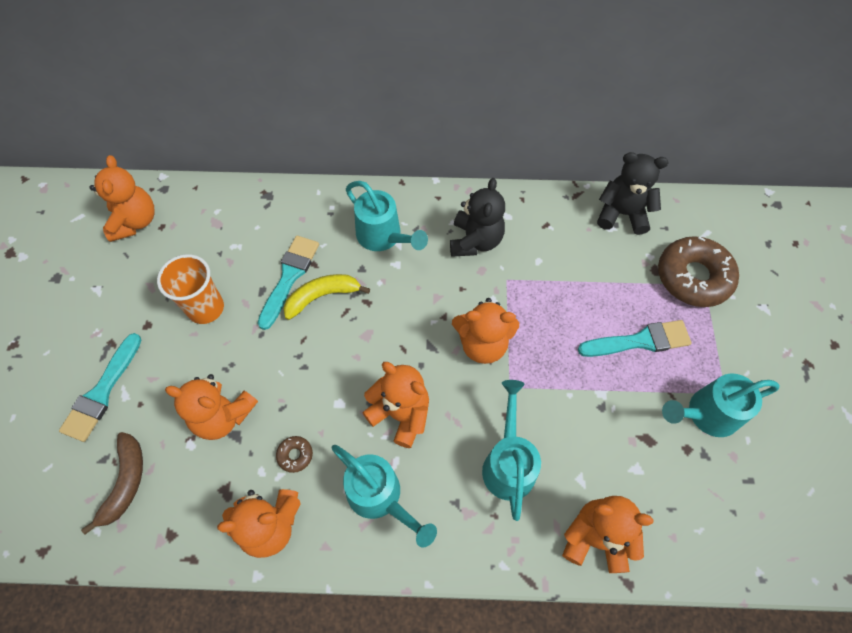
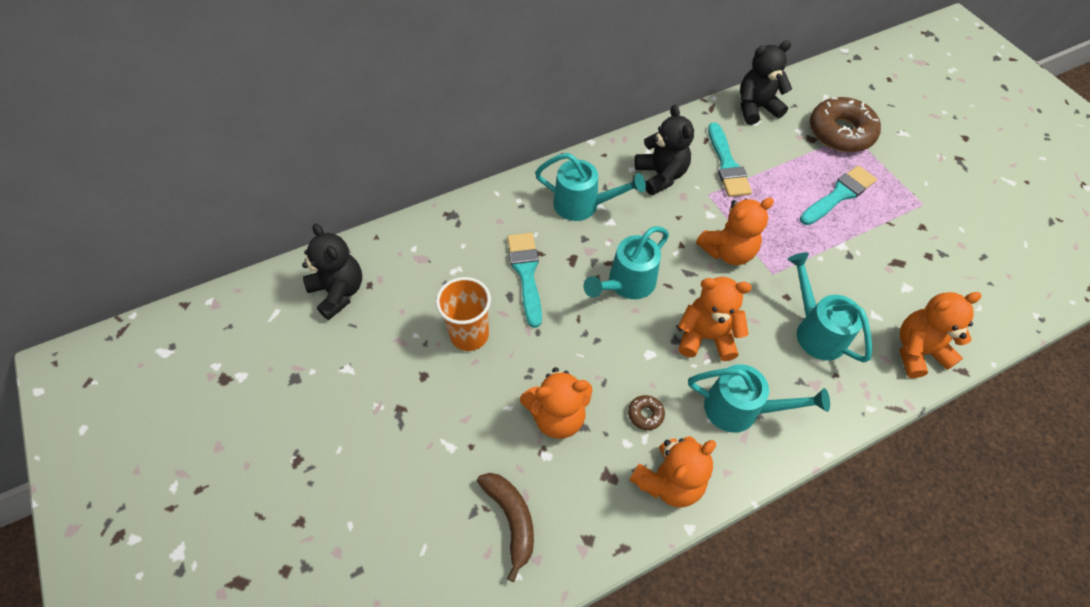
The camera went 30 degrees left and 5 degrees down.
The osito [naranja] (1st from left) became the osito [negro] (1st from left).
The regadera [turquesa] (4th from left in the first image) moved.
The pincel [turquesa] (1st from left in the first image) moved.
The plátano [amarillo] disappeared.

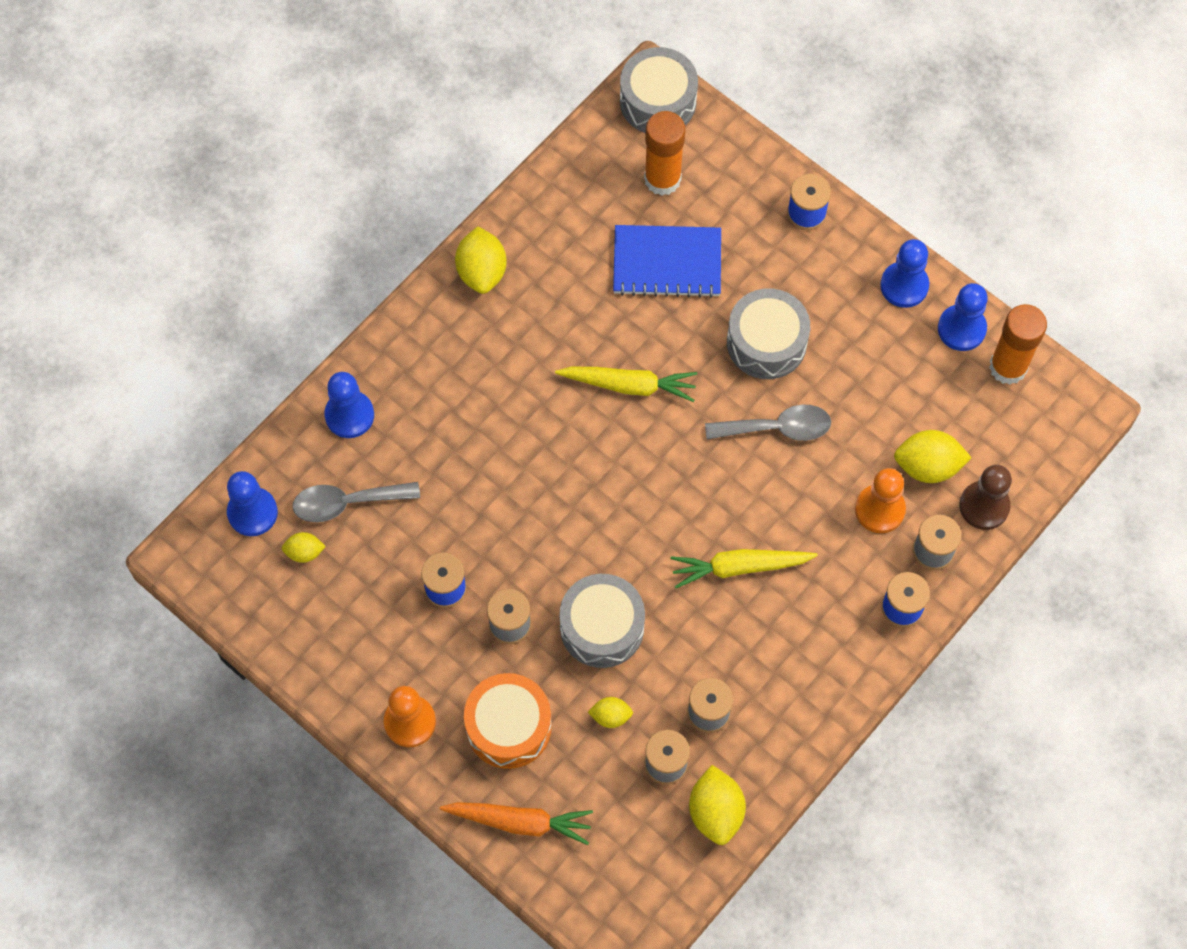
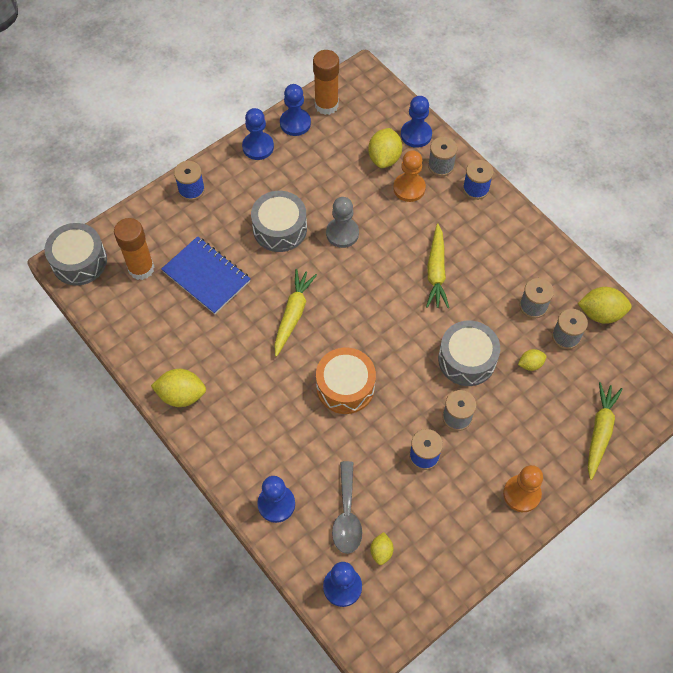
The camera went 80 degrees left and 5 degrees down.
The cuaderno [azul] turned 60 degrees counterclockwise.
The tambor [naranja] moved.
The cuchara [gris] (2nd from left) was replaced by the peón [gris].
The peón [marrón] became the peón [azul] (5th from left).
The limón [amarillo] (3rd from left in the first image) turned 60 degrees clockwise.
The zanahoria [naranja] became the zanahoria [amarillo] (3rd from left).

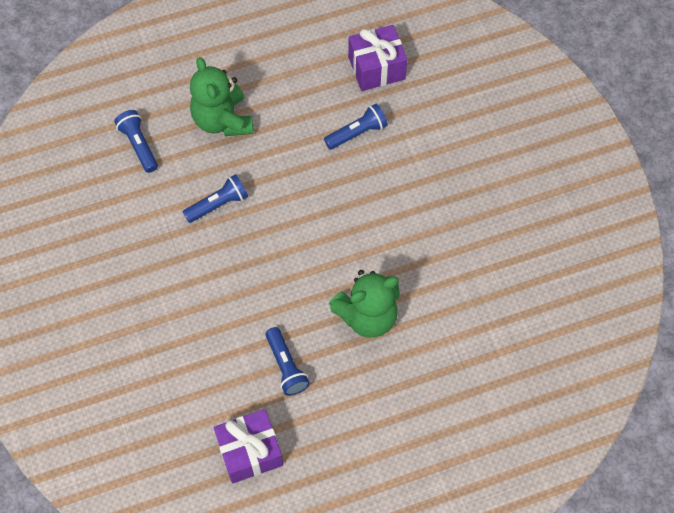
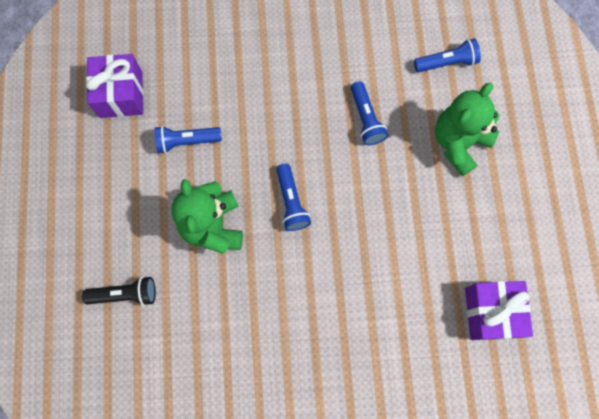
The camera went 105 degrees right and 10 degrees up.
The lámpara de mano [negro] appeared.
The lámpara de mano [azul] (4th from left in the first image) moved.
The osito [verde] (1st from left in the first image) turned 45 degrees counterclockwise.

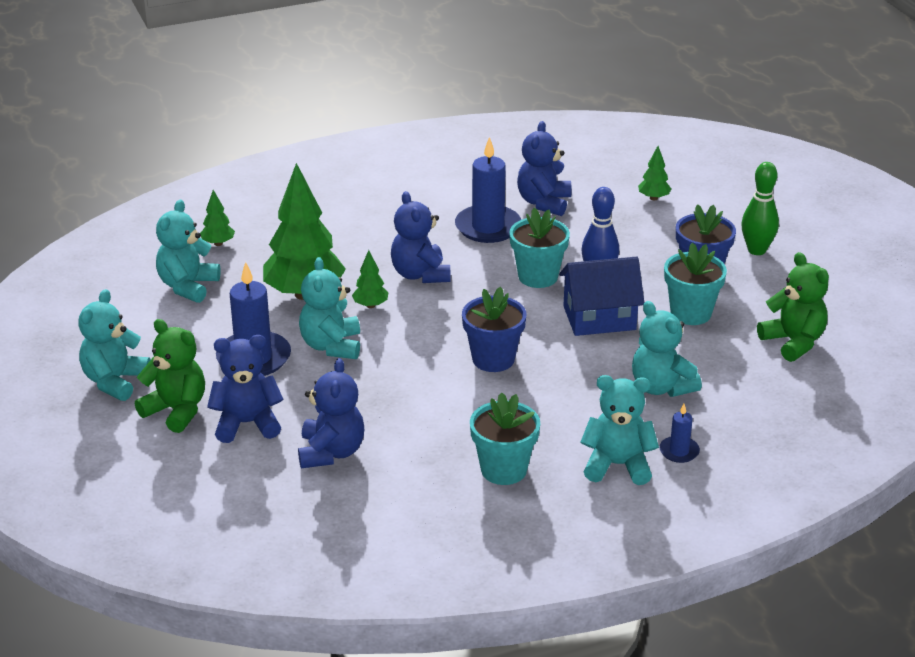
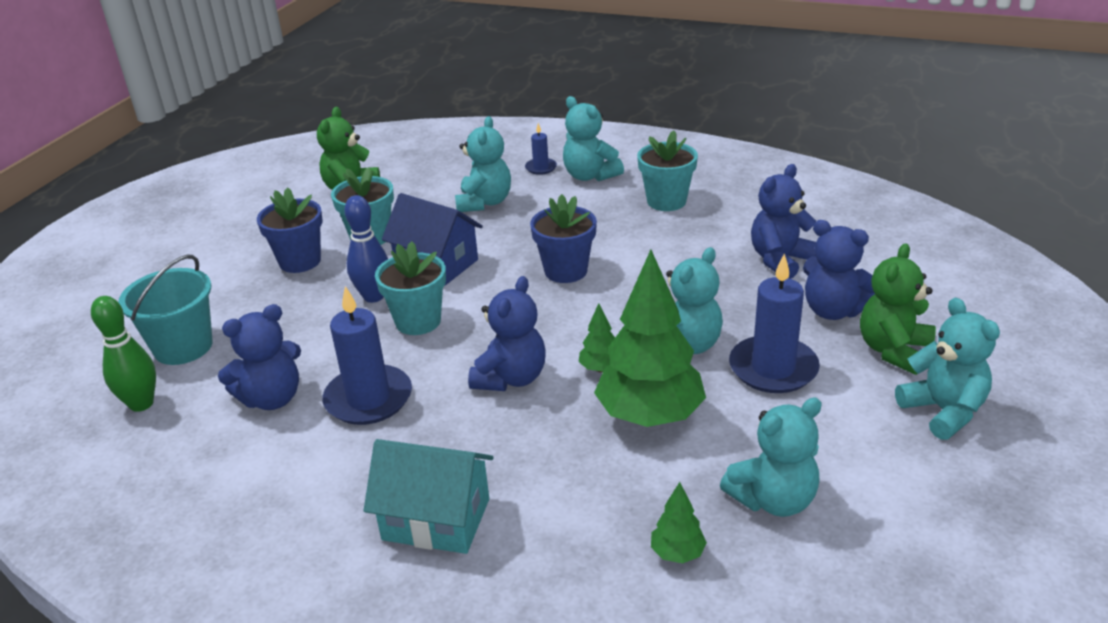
The camera went 135 degrees left and 0 degrees up.
The bolo [verde] moved.
The árbol [verde] (4th from left) was replaced by the balde [turquesa].
The casa [turquesa] appeared.
The osito [verde] (1st from left in the first image) turned 45 degrees clockwise.
The osito [turquesa] (1st from left in the first image) turned 90 degrees counterclockwise.

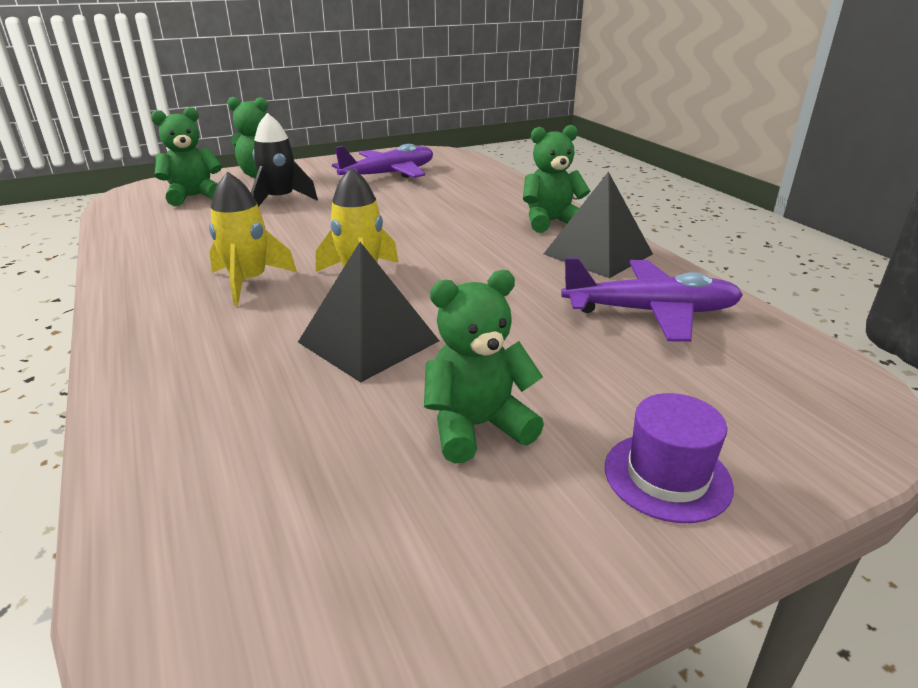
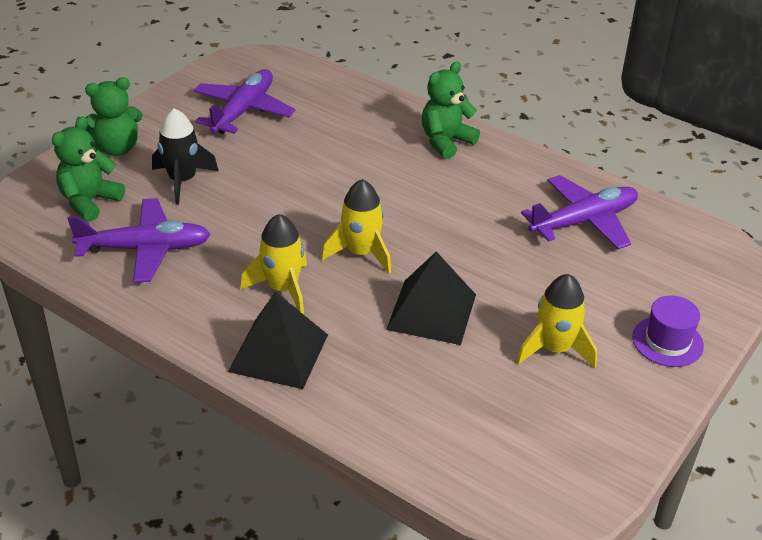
The camera went 30 degrees left and 10 degrees up.
The avión [morado] (1st from left) appeared.
The pirámide [negro] (2nd from left in the first image) moved.
The osito [verde] (3rd from left) was replaced by the cohete [amarillo] (3rd from left).

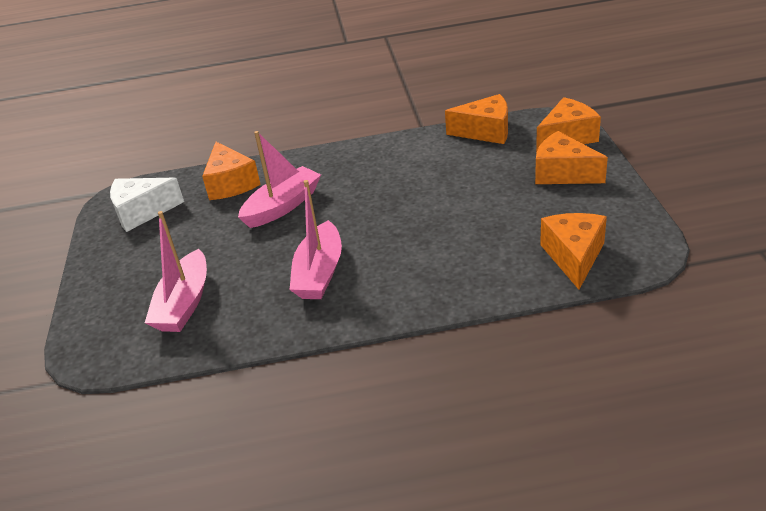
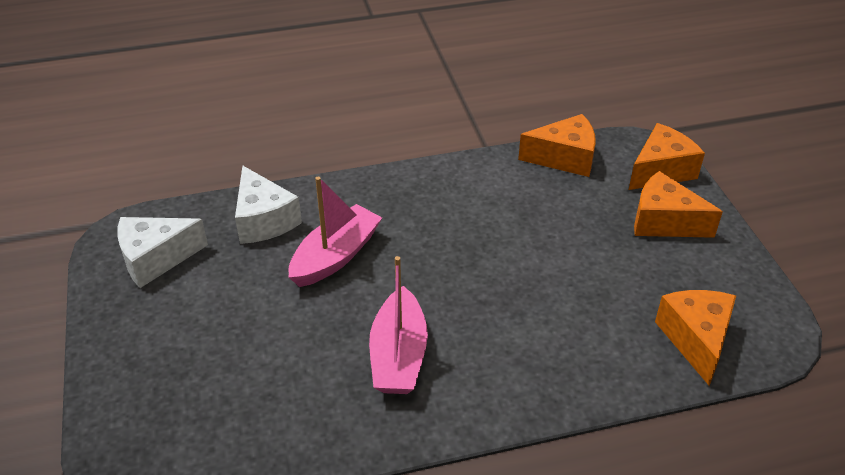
The camera went 10 degrees left and 5 degrees up.
The queso [naranja] (1st from left) became the queso [blanco] (2nd from left).
The barco [rosa] (1st from left) disappeared.

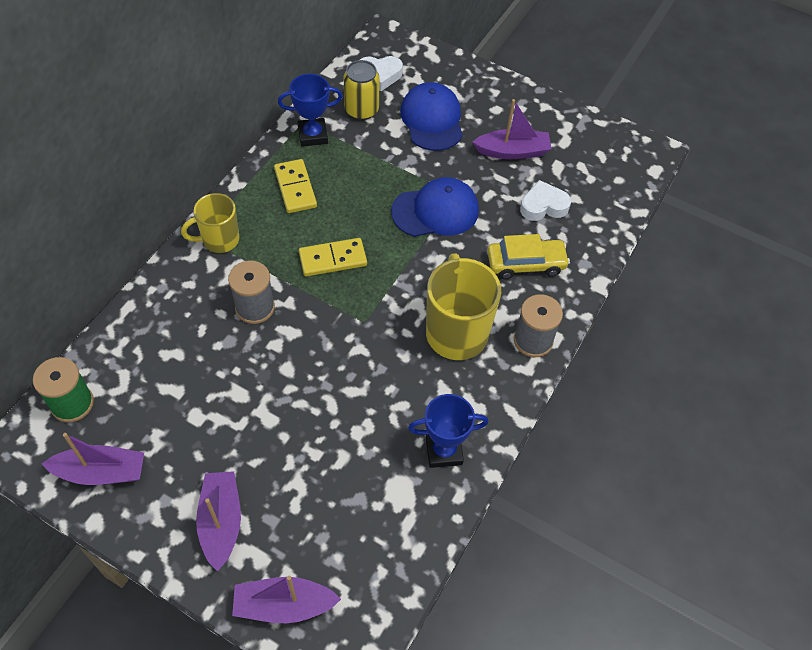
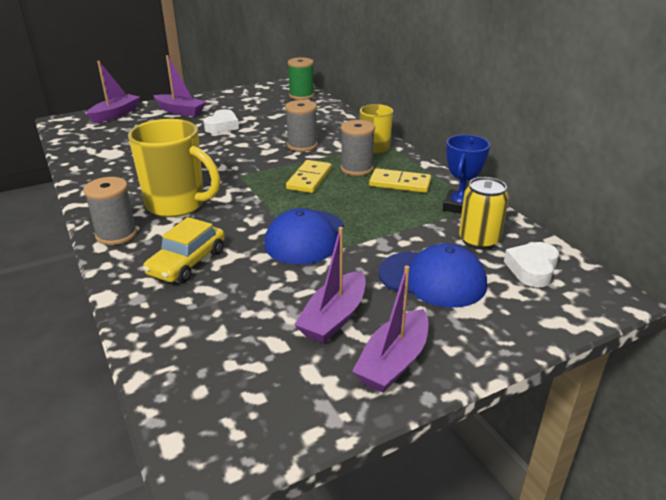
The camera went 125 degrees right and 25 degrees down.
The corazón [blanco] (2nd from left in the first image) moved.
The carrete [gris] (3rd from left) appeared.
The barco [morado] (1st from left in the first image) moved.
The trofeo [azul] (2nd from left) disappeared.

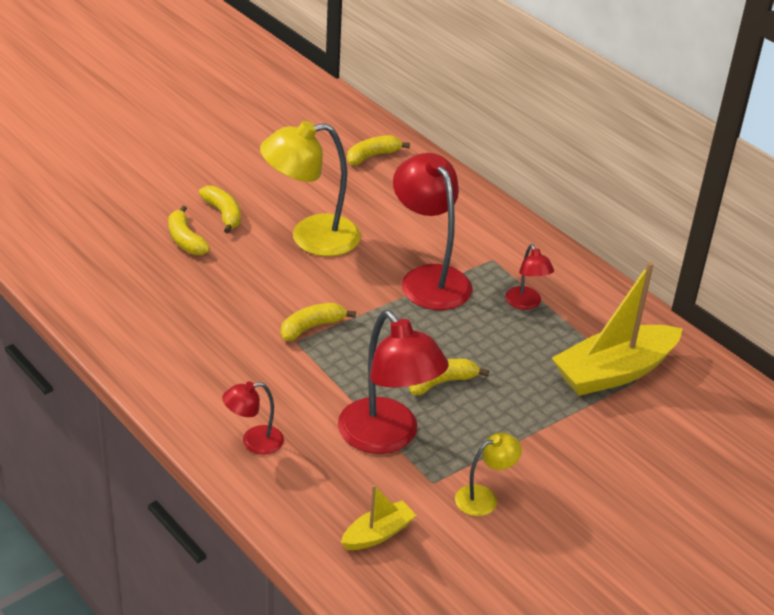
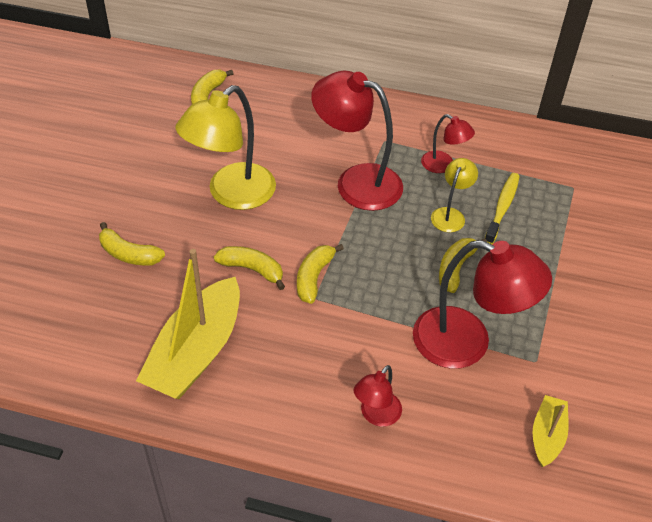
The camera went 35 degrees left and 10 degrees up.
The barco [amarillo] (2nd from left in the first image) moved.
The plátano [amarillo] (2nd from left in the first image) moved.
The lámpara [amarillo] (2nd from left) moved.
The cepillo de dientes [amarillo] appeared.

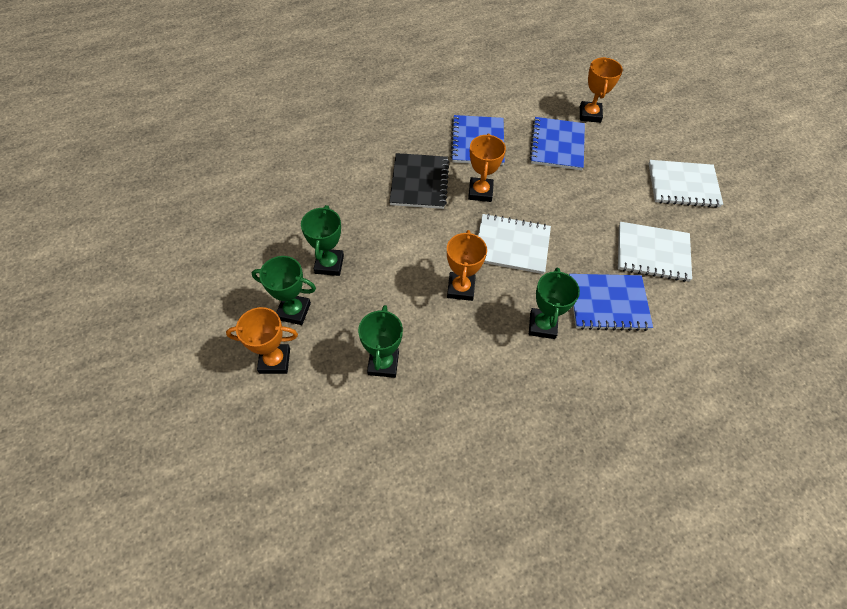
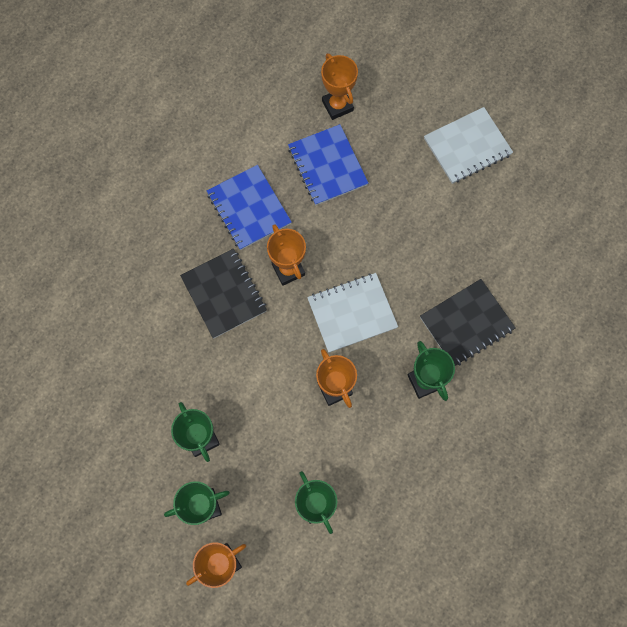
The camera went 30 degrees left and 15 degrees up.
The cuaderno [azul] (3rd from left) became the cuaderno [negro] (2nd from left).
The cuaderno [blanco] (2nd from left) disappeared.

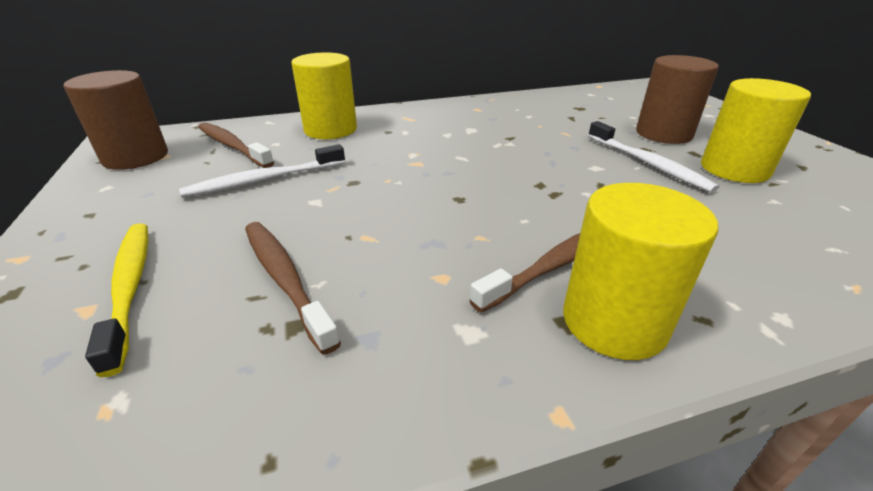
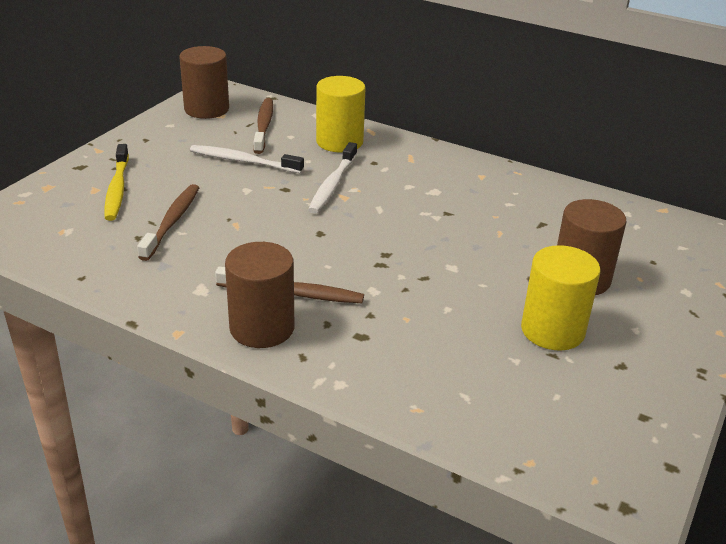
The camera went 45 degrees right and 0 degrees up.
The cepillo de dientes [amarillo] turned 150 degrees clockwise.
The cilindro [amarillo] (2nd from left) became the cilindro [marrón] (2nd from left).
The cepillo de dientes [blanco] (2nd from left) moved.

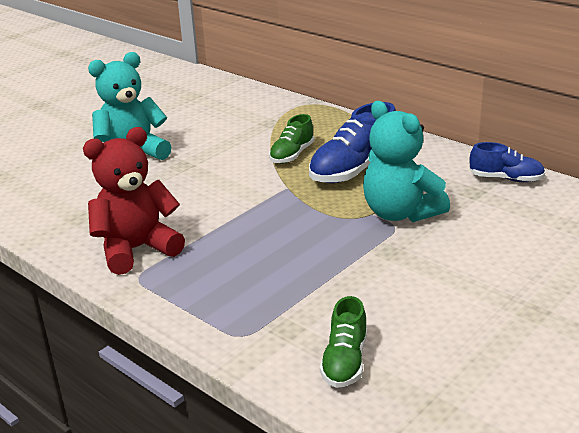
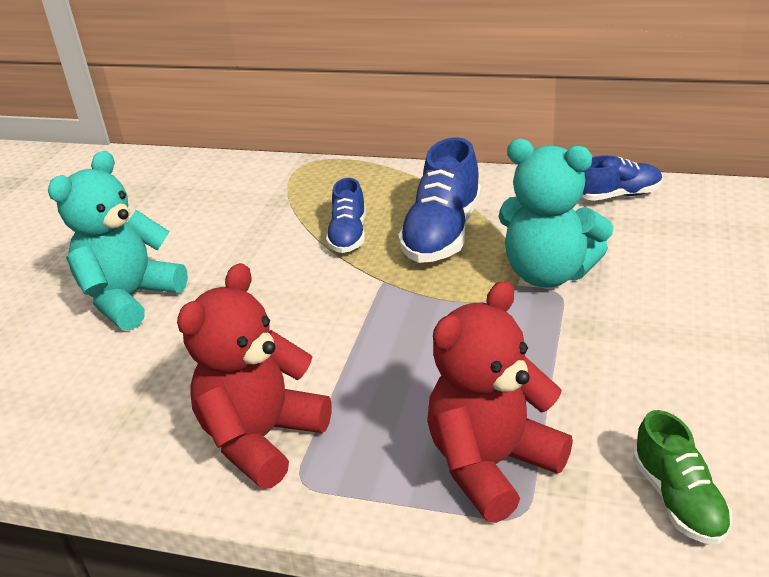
The camera went 25 degrees left and 5 degrees up.
The zapato [verde] (1st from left) became the zapato [azul] (1st from left).
The osito [rojo] (2nd from left) appeared.

